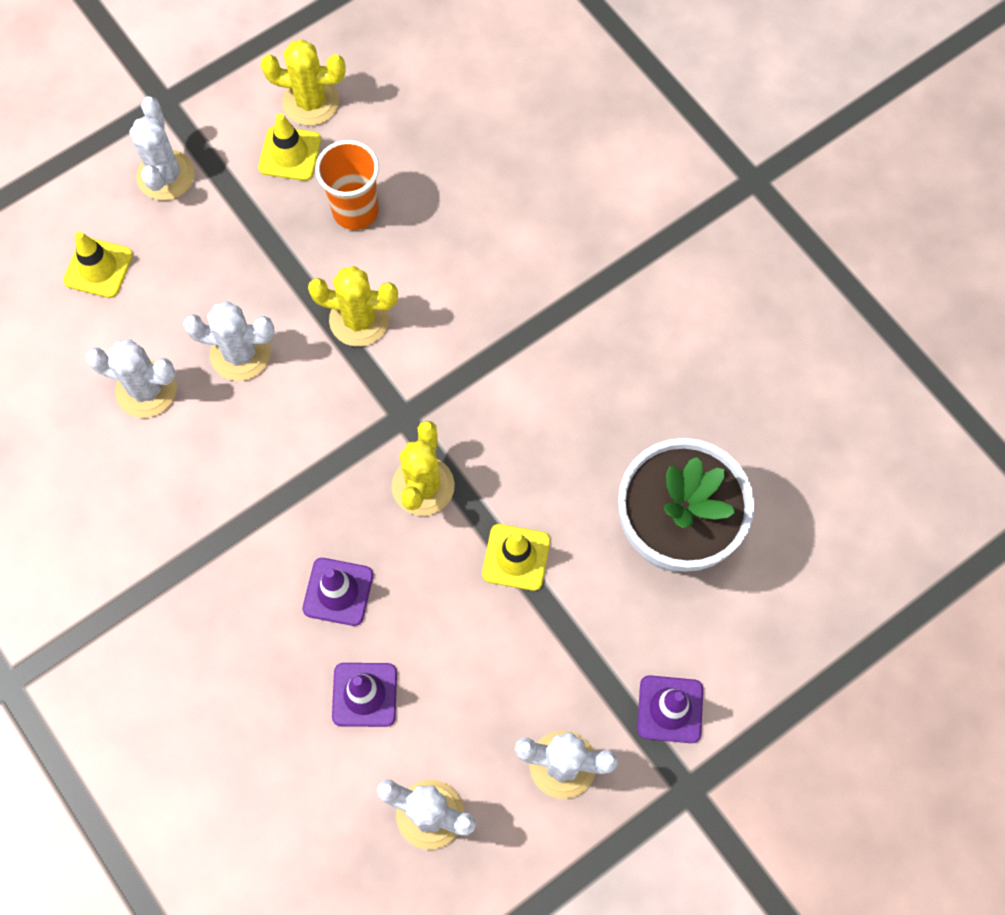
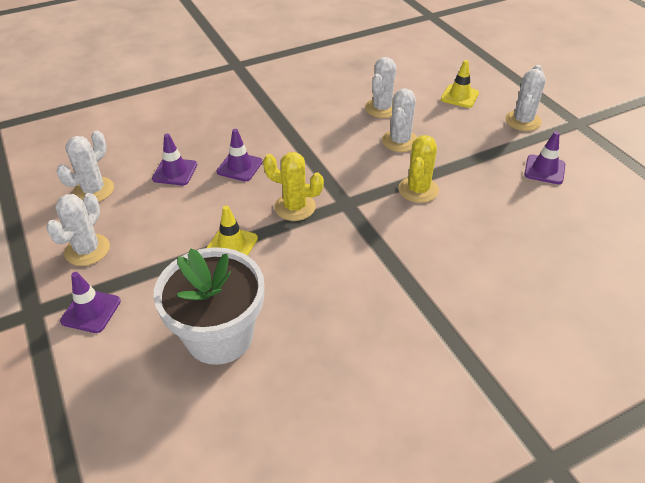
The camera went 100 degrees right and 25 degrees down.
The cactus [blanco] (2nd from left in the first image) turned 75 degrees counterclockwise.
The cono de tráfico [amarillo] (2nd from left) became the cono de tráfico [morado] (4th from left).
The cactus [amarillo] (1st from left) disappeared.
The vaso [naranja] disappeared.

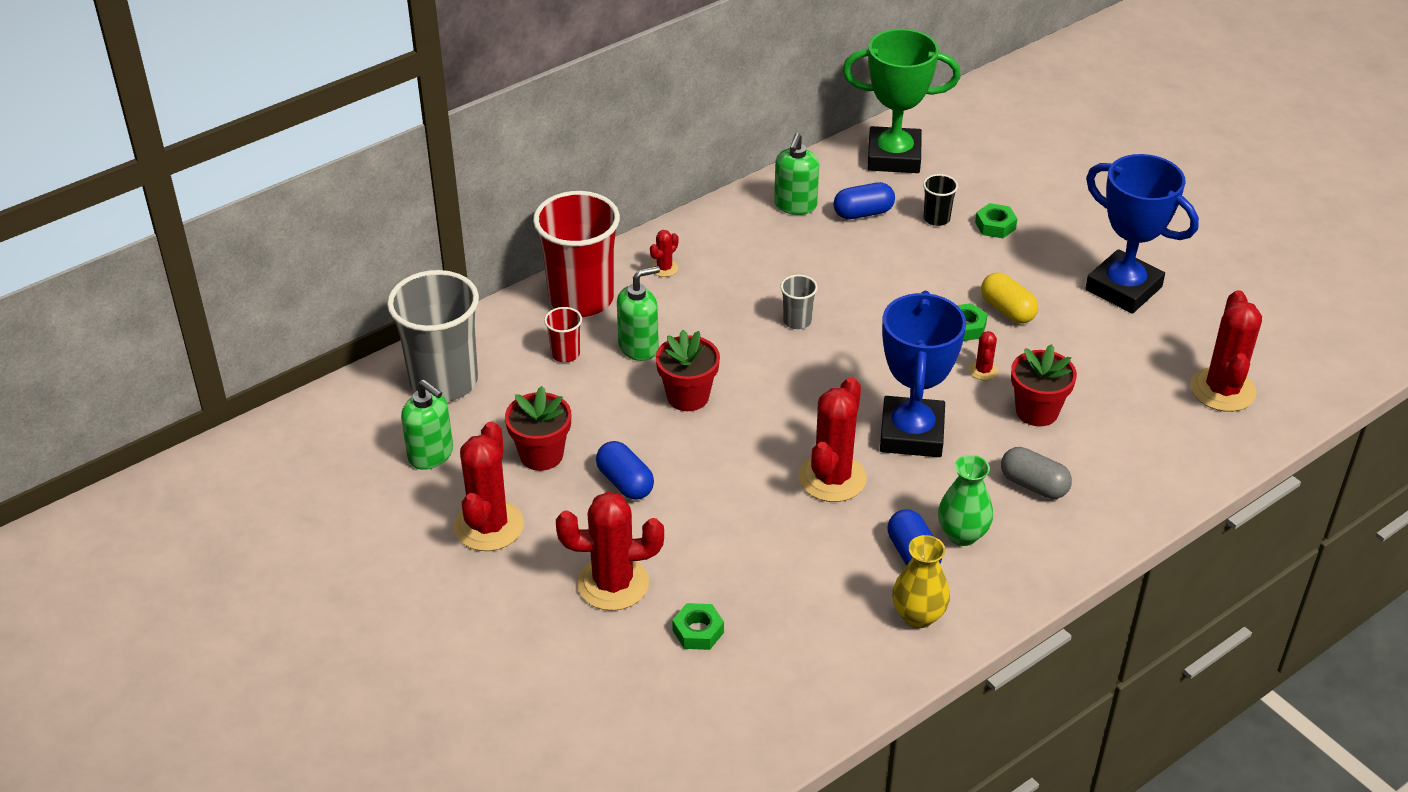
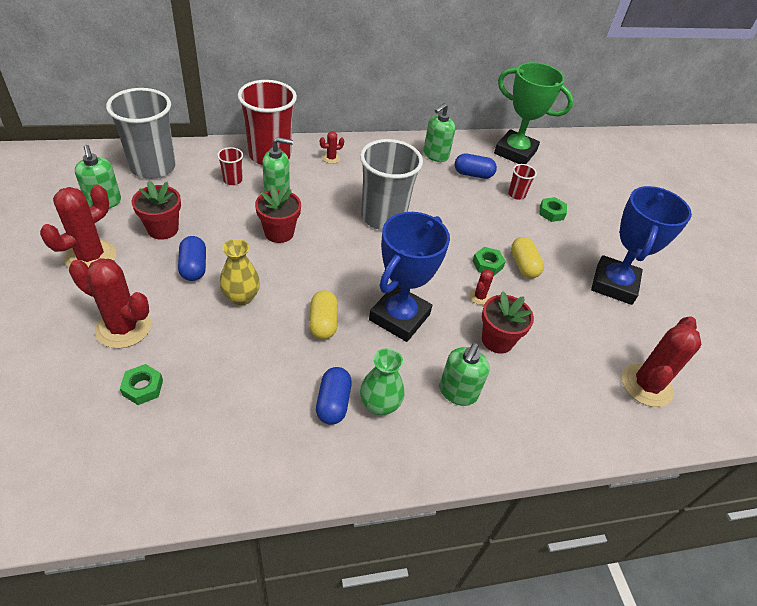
The camera went 20 degrees right and 5 degrees up.
The florero [amarillo] moved.
The cactus [rojo] (4th from left) was replaced by the cápsula [amarillo] (1st from left).
The vaso [gris] (2nd from left) changed to 2.31 times the size.
The cápsula [gris] was replaced by the dispensador de jabón [verde] (4th from left).
The vaso [negro] became the vaso [rojo] (3rd from left).
The trofeo [azul] (2nd from left) turned 45 degrees clockwise.

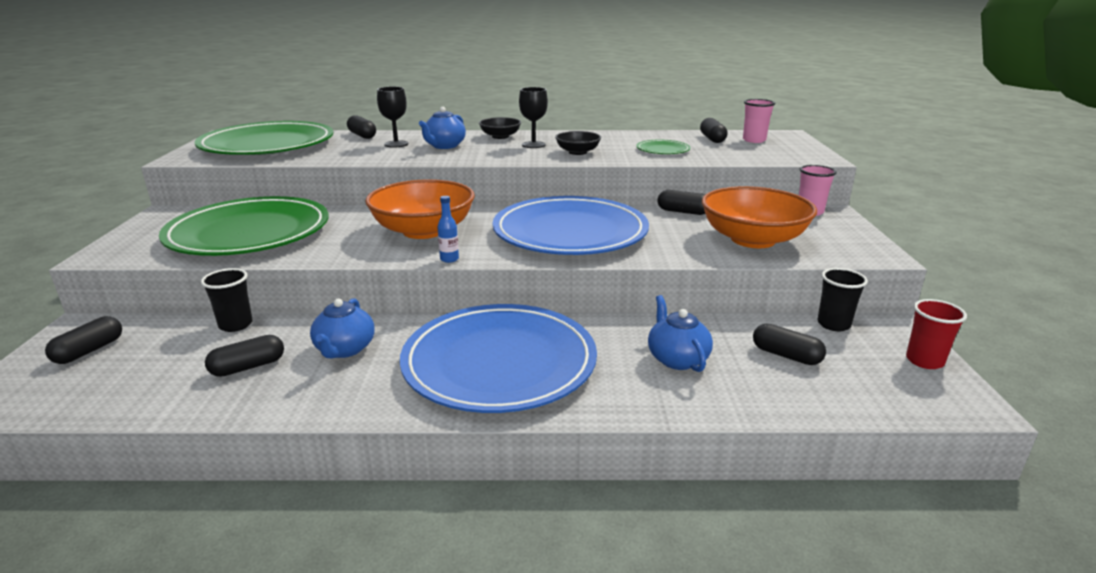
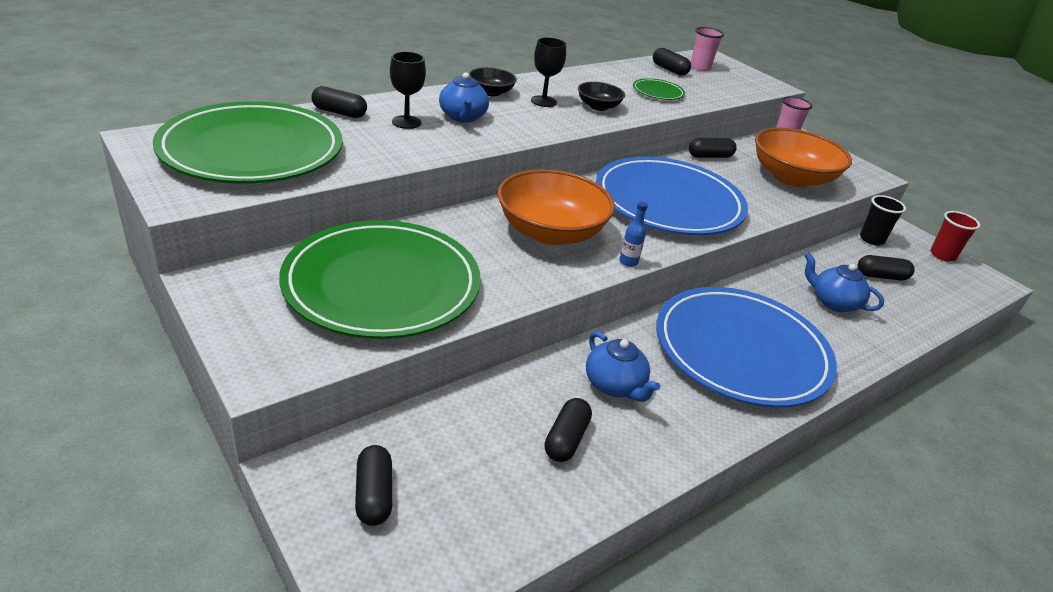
The camera went 40 degrees left and 10 degrees up.
The vaso [negro] (1st from left) disappeared.

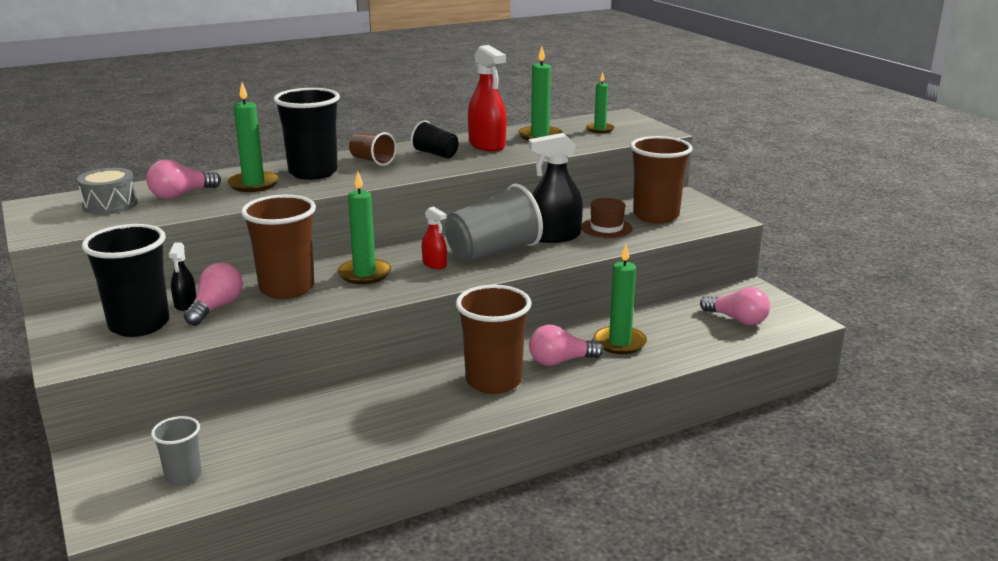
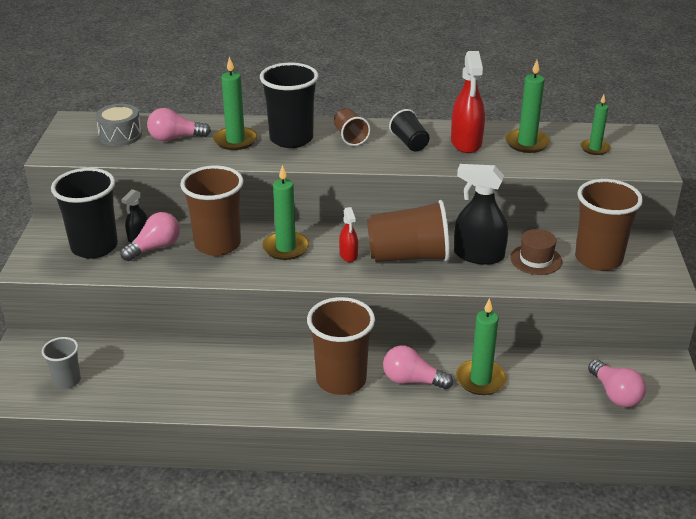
The camera went 30 degrees right and 10 degrees up.
The vaso [gris] (2nd from left) became the vaso [marrón] (4th from left).

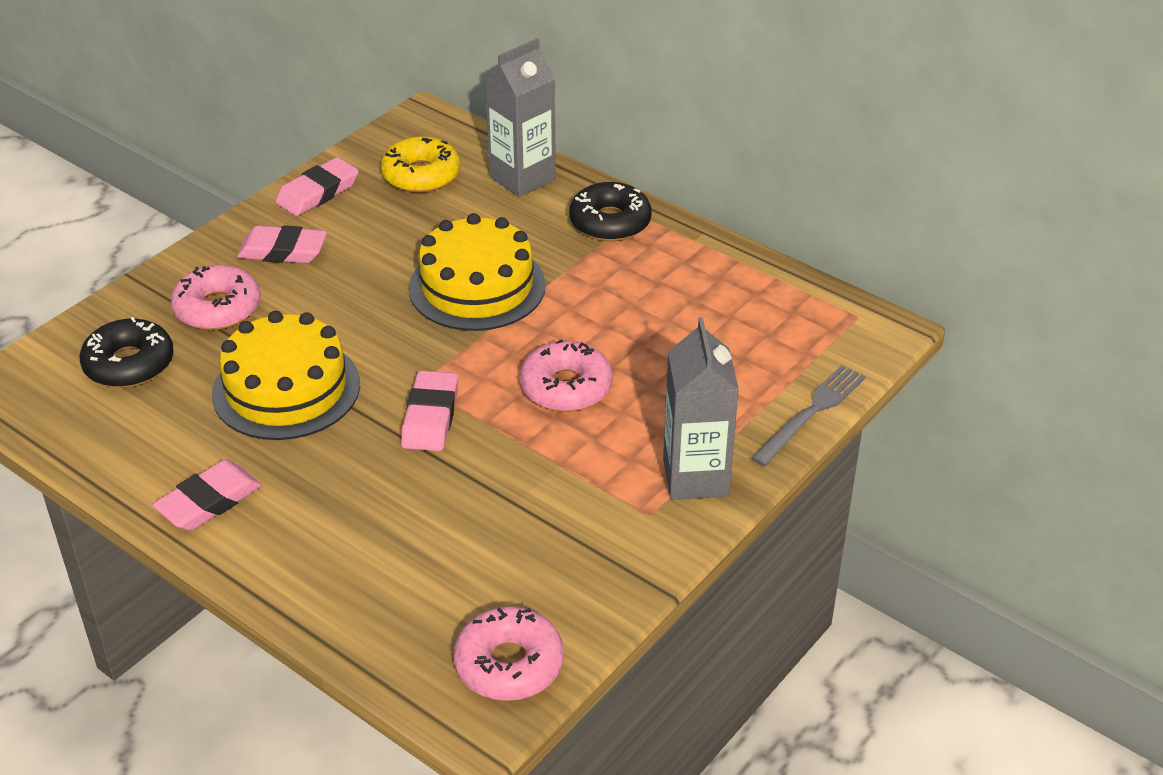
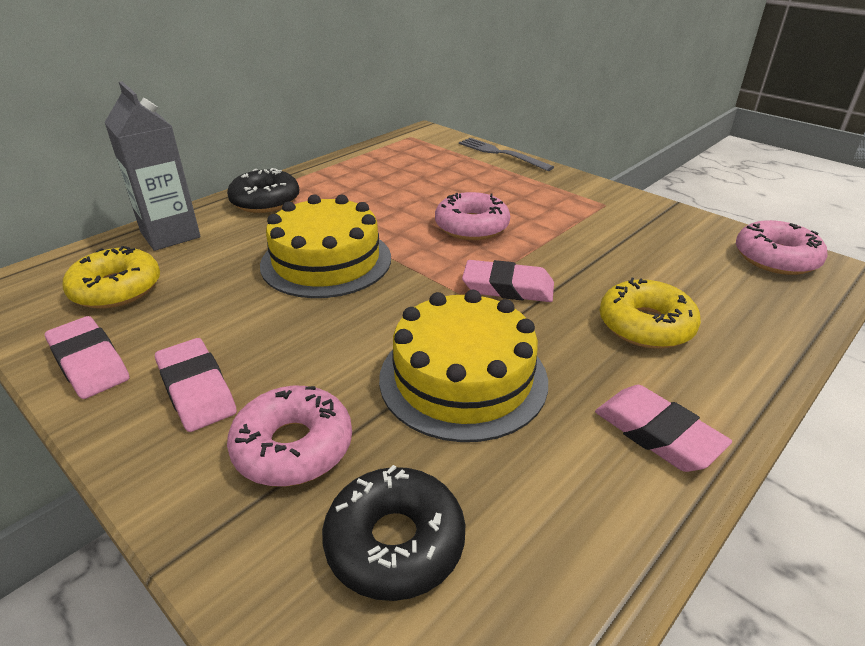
The camera went 85 degrees left and 5 degrees down.
The goma de borrar [rosa] (2nd from left) turned 45 degrees counterclockwise.
The rosquilla [amarillo] (2nd from left) appeared.
The cartón de leche [gris] (2nd from left) disappeared.

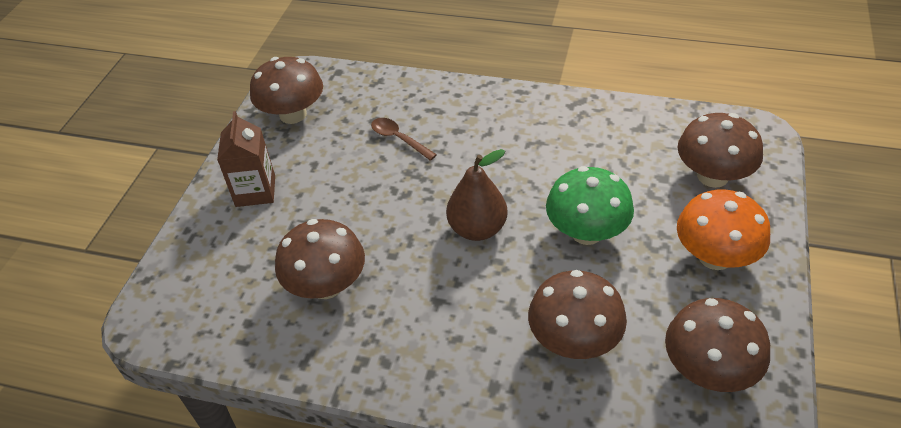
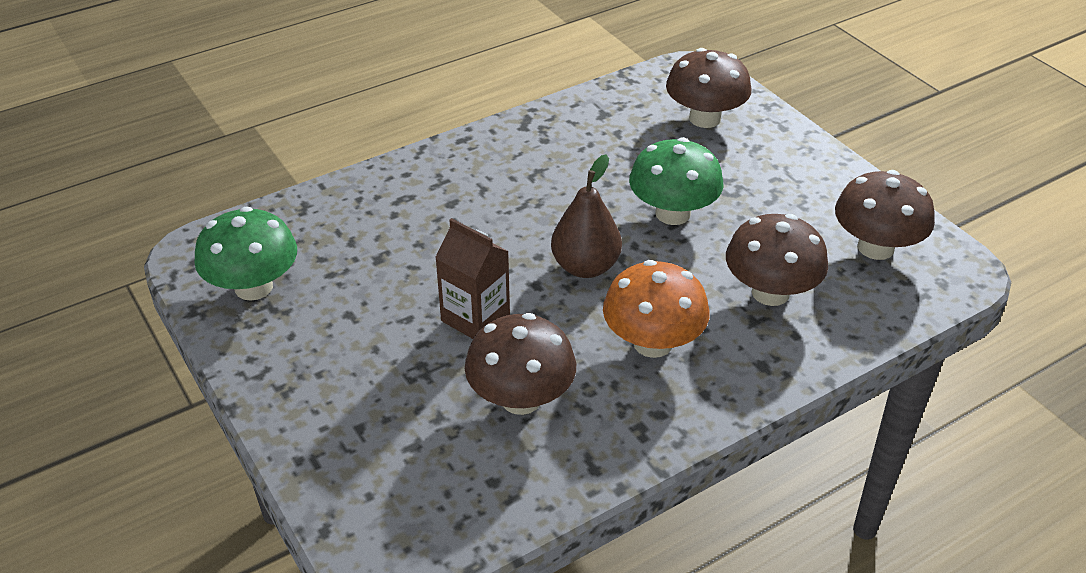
The camera went 50 degrees left and 5 degrees down.
The seta [marrón] (1st from left) became the seta [verde] (1st from left).
The cartón de leche [marrón] moved.
The seta [naranja] moved.
The cuchara [marrón] disappeared.

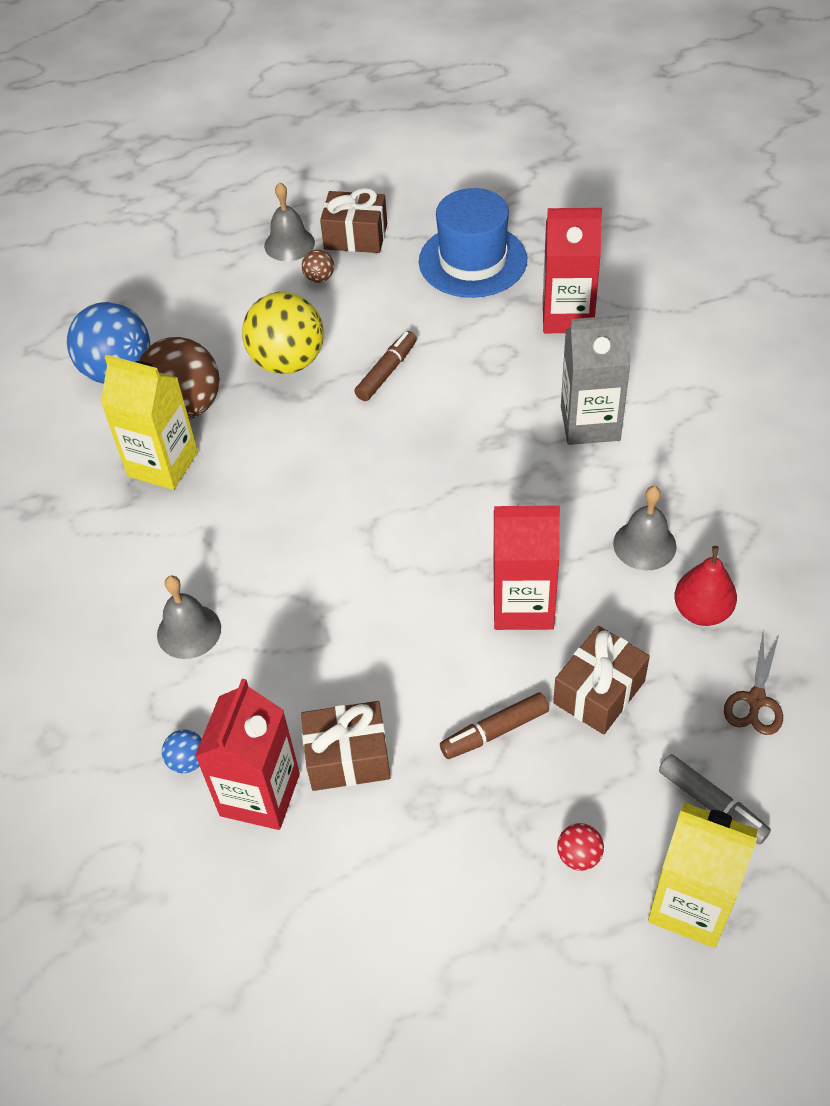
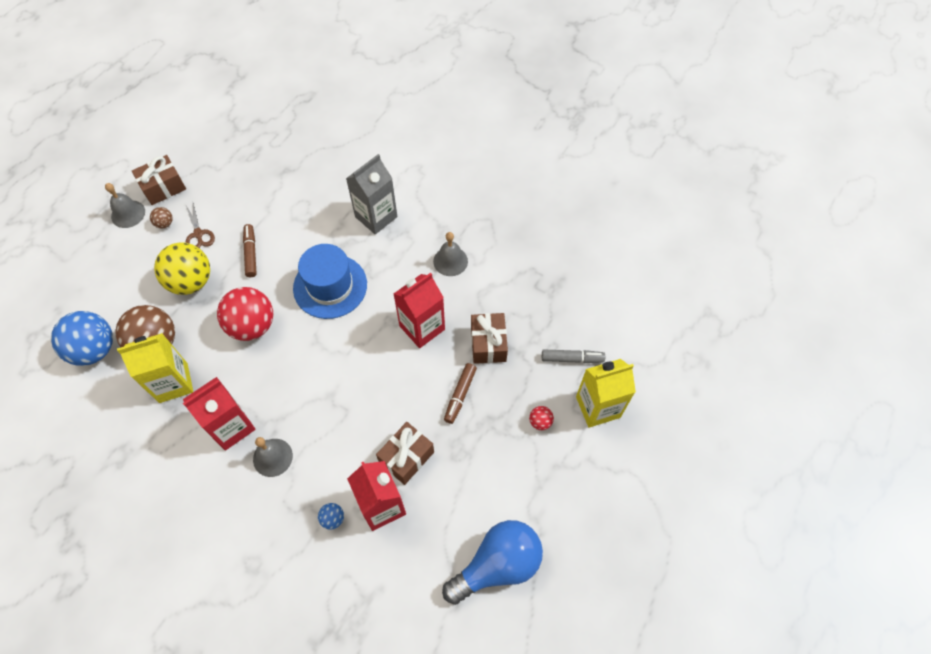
The camera went 45 degrees left and 10 degrees up.
The cartón de leche [rojo] (3rd from left in the first image) moved.
The tijeras [marrón] moved.
The pelota [rojo] (1st from left) appeared.
The sombrero [azul] moved.
The bombilla [azul] appeared.
The pera [rojo] disappeared.

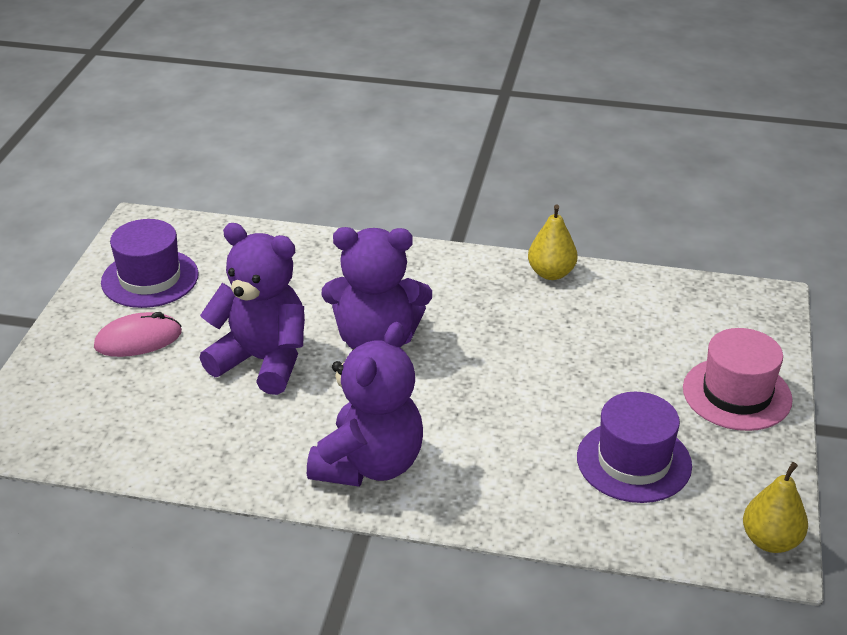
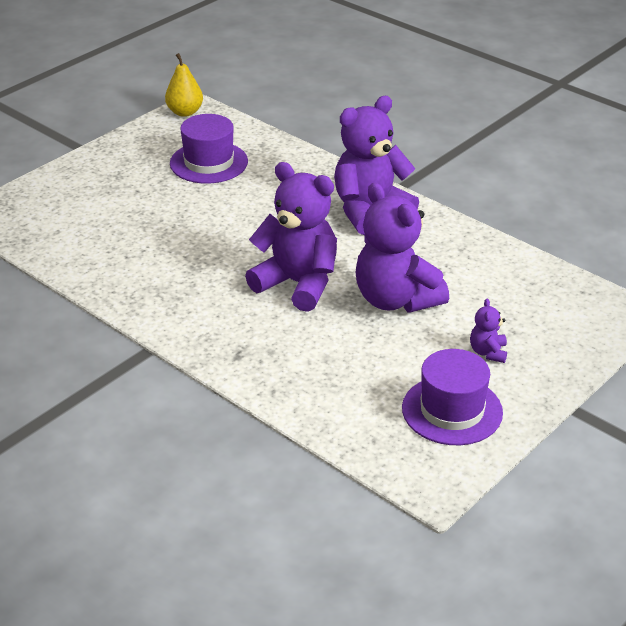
The camera went 150 degrees left and 0 degrees up.
The ratón [rosa] was replaced by the osito [morado] (4th from left).
The pera [amarillo] (1st from left) disappeared.
The sombrero [rosa] disappeared.

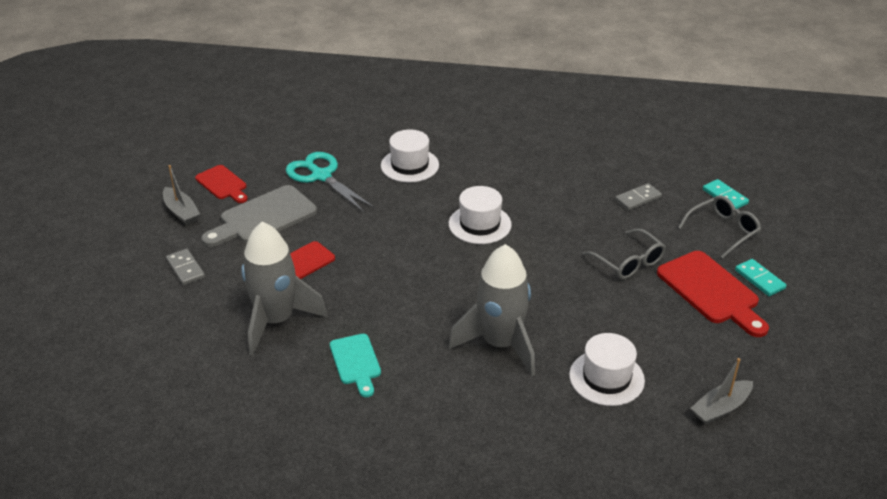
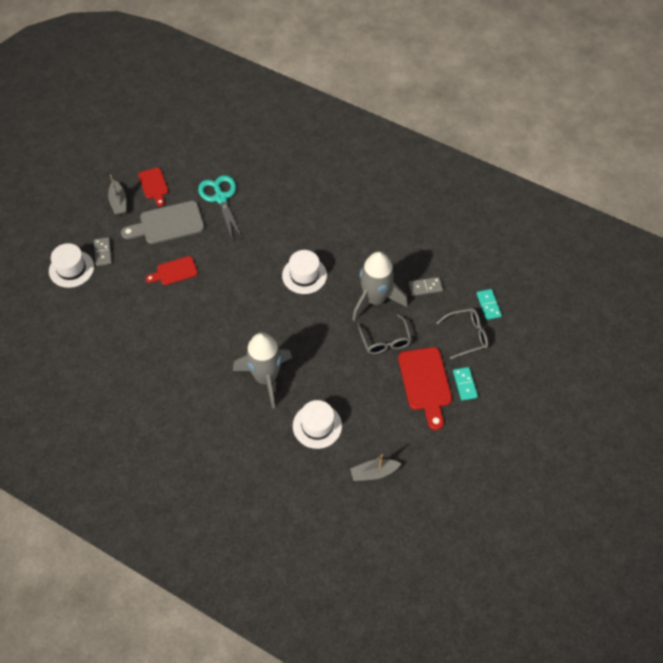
The camera went 20 degrees right and 20 degrees up.
The sombrero [blanco] (1st from left) moved.
The cohete [gris] (1st from left in the first image) moved.
The tabla de cortar [turquesa] disappeared.

